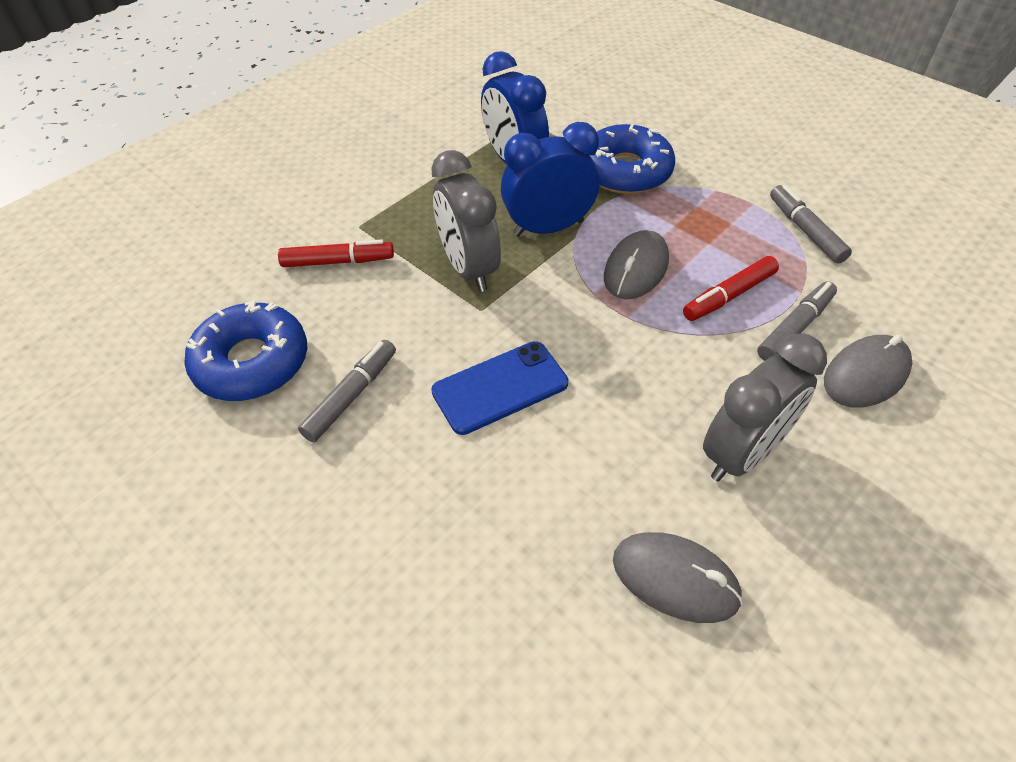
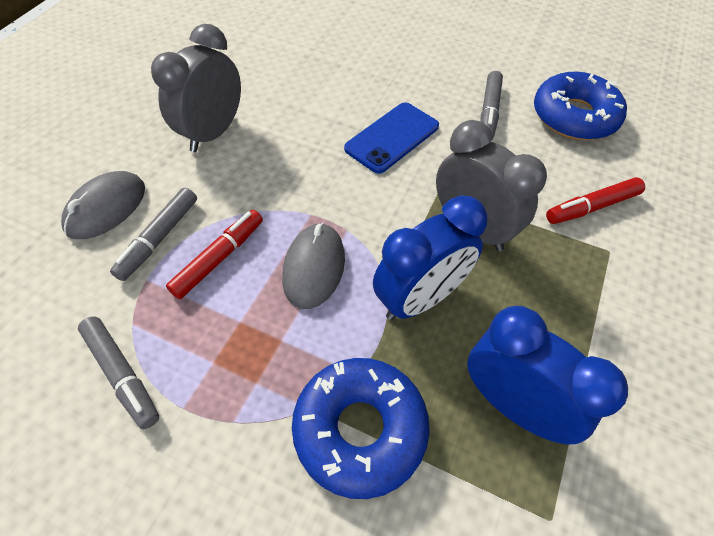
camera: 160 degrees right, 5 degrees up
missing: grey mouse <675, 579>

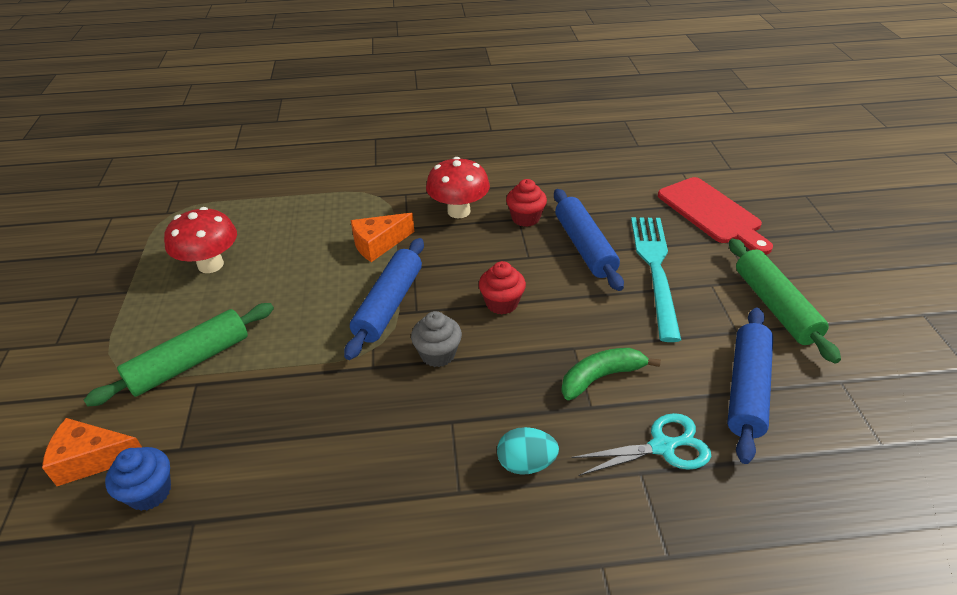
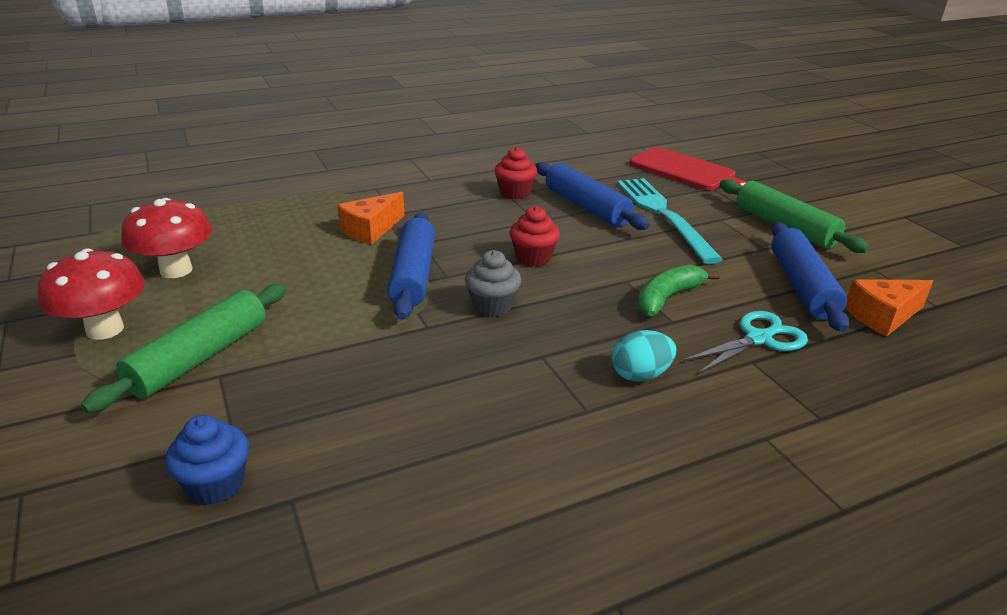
camera: 20 degrees left, 10 degrees down
relocated: red mushroom <458, 211> to <105, 329>; orange cheese <92, 459> to <883, 316>

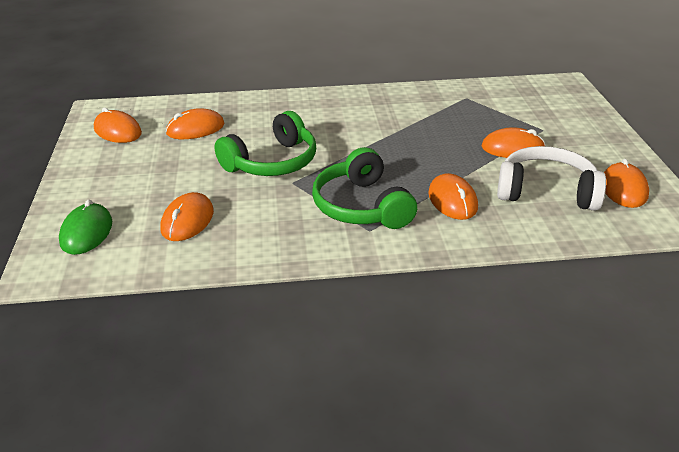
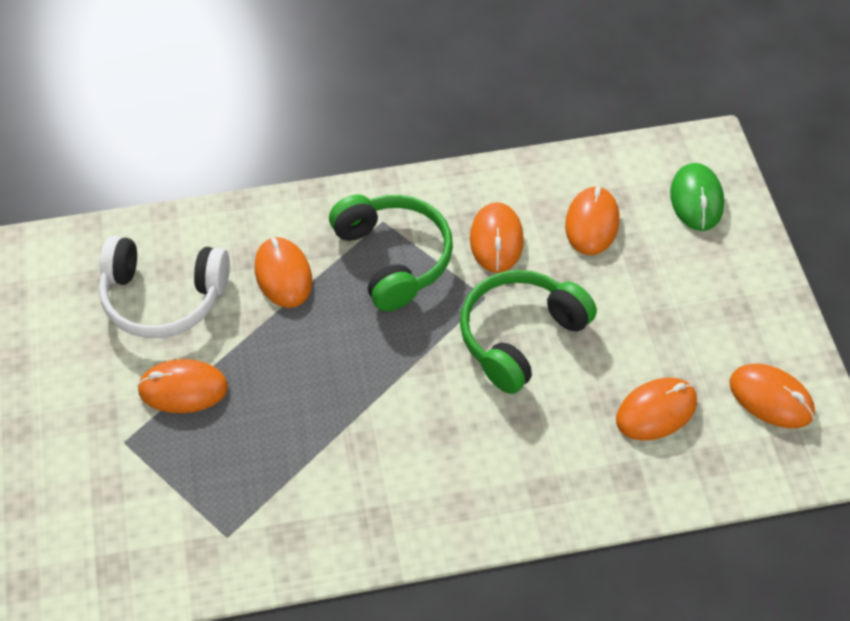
camera: 175 degrees right, 20 degrees up
relocated: orange mouse <624, 189> to <496, 240>

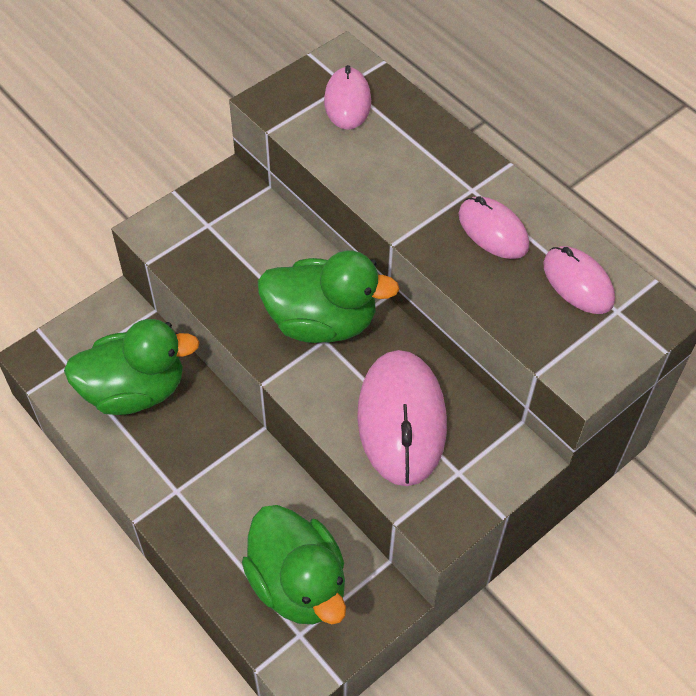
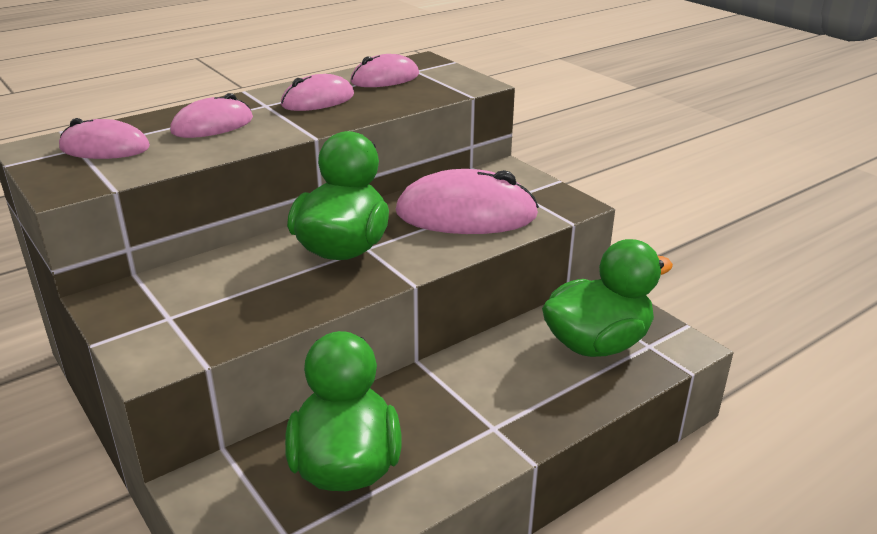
camera: 85 degrees left, 25 degrees down
appeared: pink mouse <212, 125>

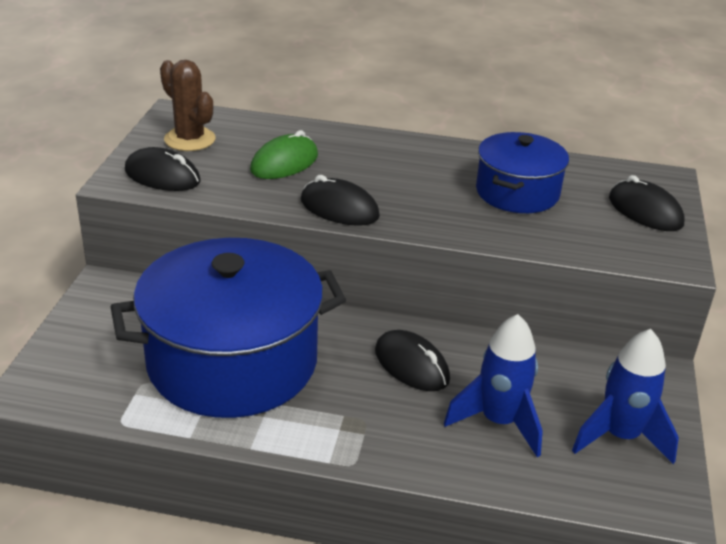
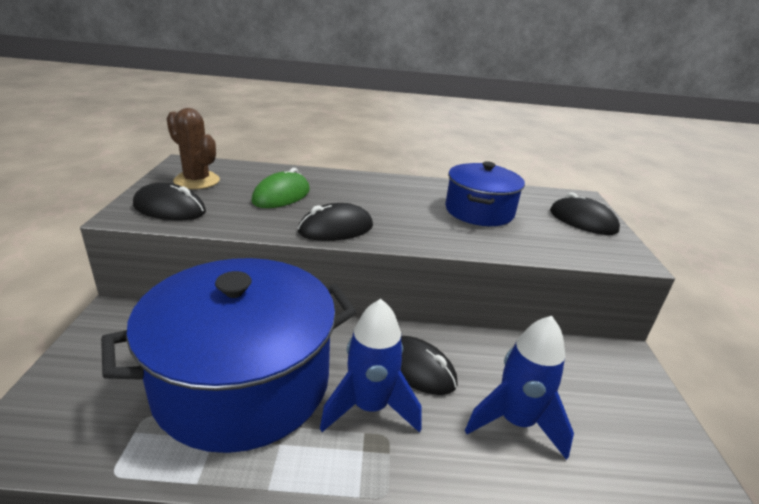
camera: 10 degrees left, 5 degrees down
relocated: blue rocket <620, 436> to <370, 407>
spun: black mouse <339, 208> = <336, 229> 45 degrees counterclockwise

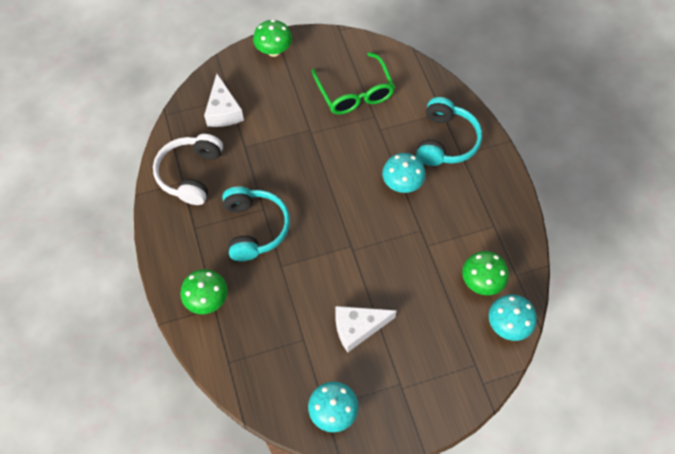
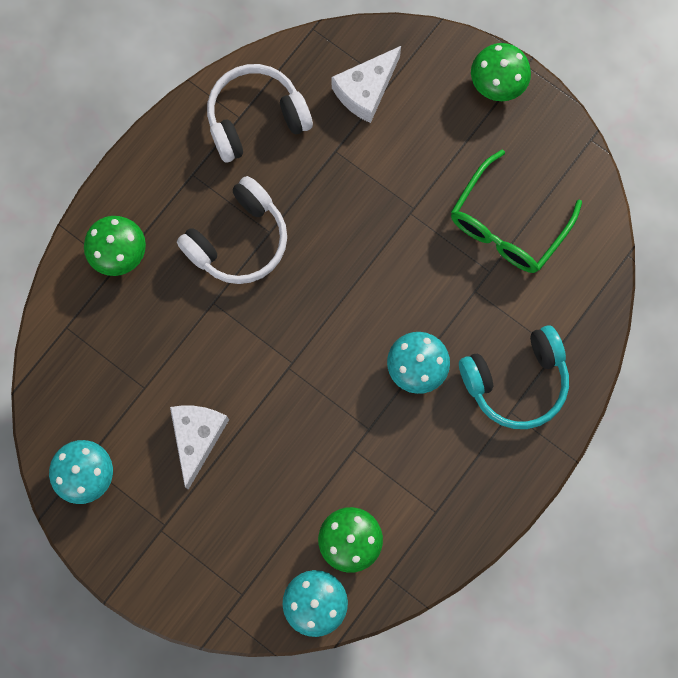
camera: 55 degrees right, 15 degrees up
colour: turquoise headphones <255, 228> to white headphones <239, 240>
spun: white cheese <358, 328> = <197, 438> 60 degrees clockwise

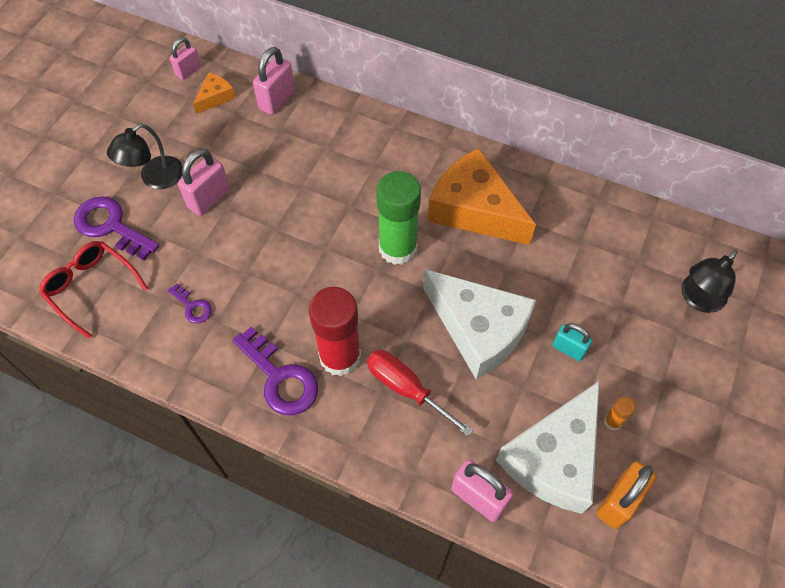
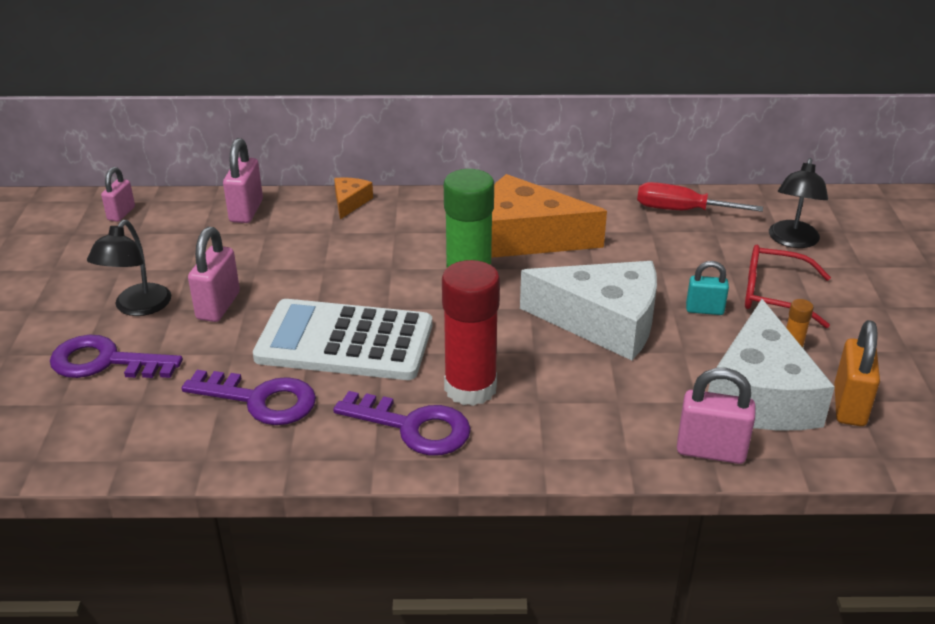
camera: 25 degrees left, 25 degrees down
appeared: white calculator <345, 341>
relocated: orange cheese <215, 97> to <350, 202>; red screwdriver <406, 389> to <681, 210>; red glasses <91, 288> to <774, 295>
size: purple key <192, 306> = <261, 400> x1.93

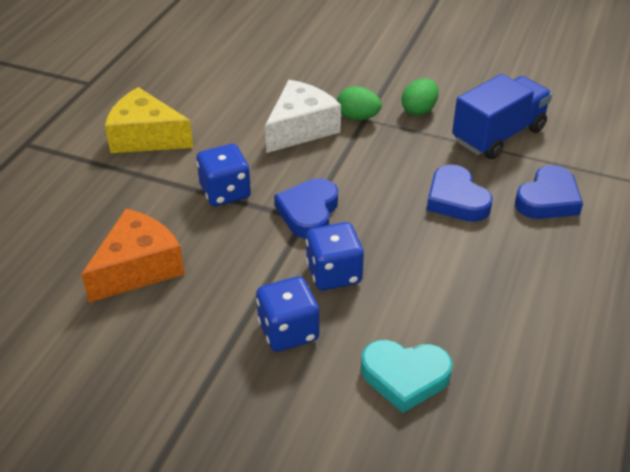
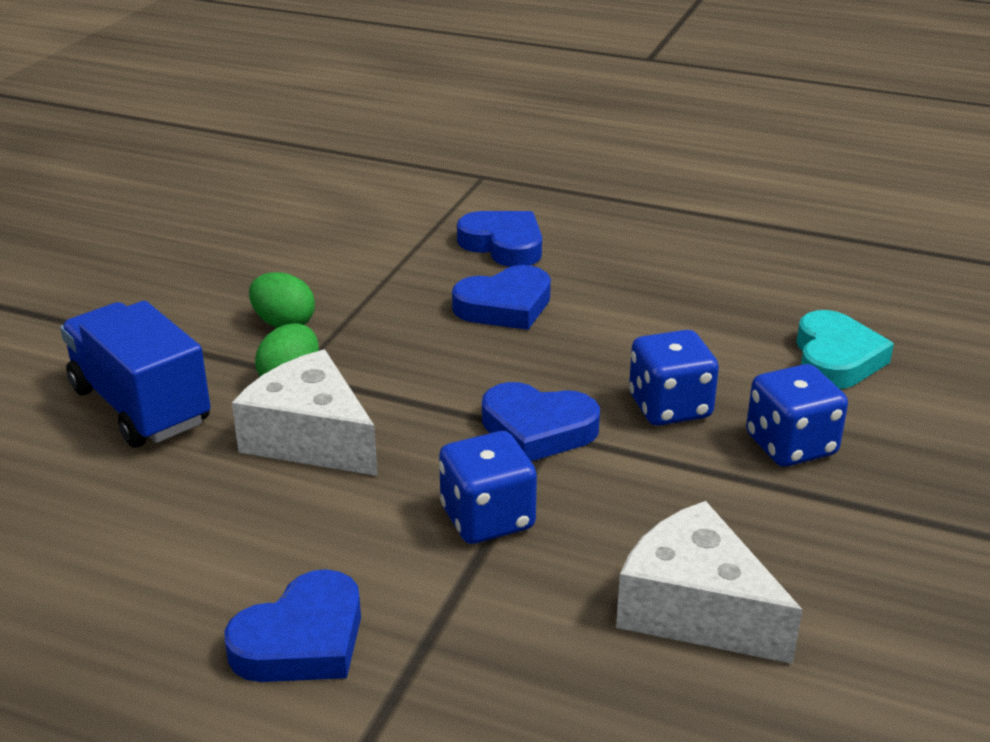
camera: 90 degrees left, 10 degrees down
relocated: blue truck <498, 135> to <140, 406>
exchanged: yellow cheese <146, 137> to blue heart <302, 640>
colour: orange cheese <138, 268> to white cheese <696, 609>

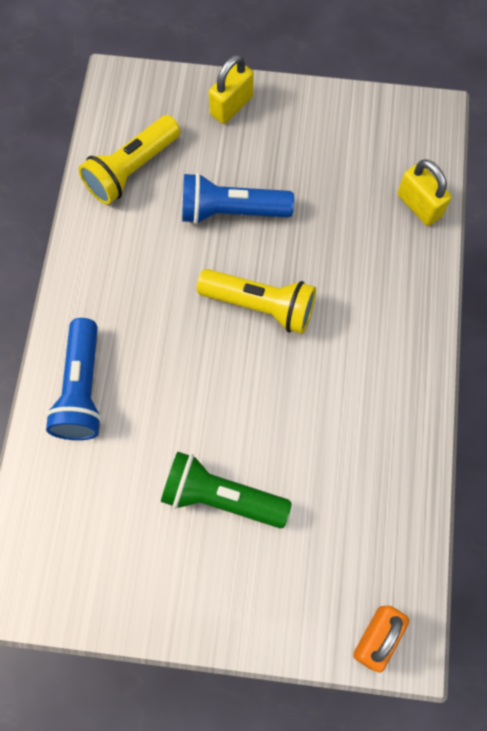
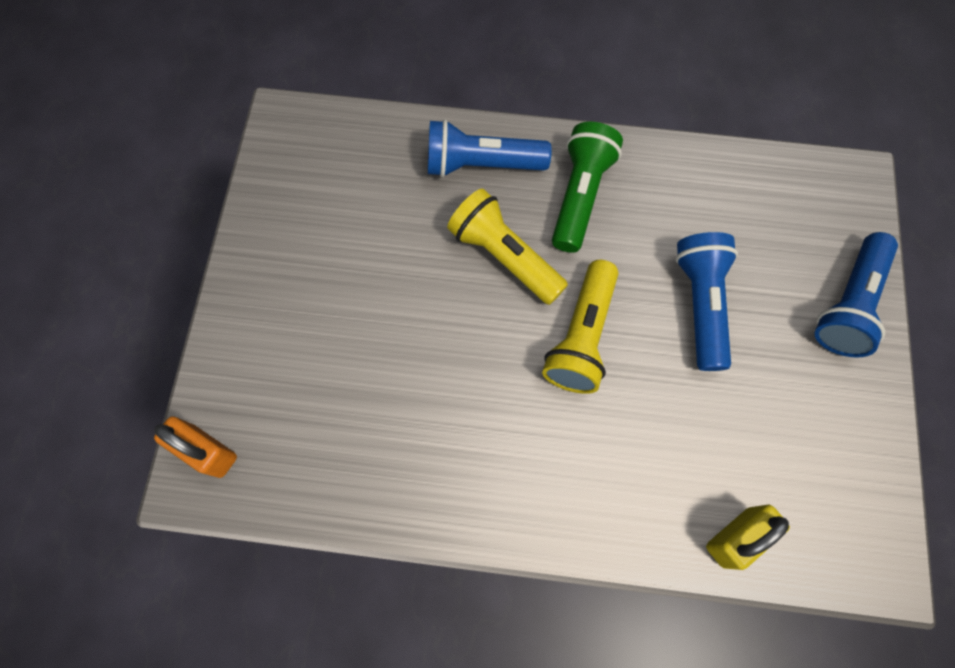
camera: 90 degrees right, 0 degrees up
relocated: yellow flashlight <131, 170> to <504, 256>; green flashlight <221, 496> to <580, 195>
exchanged: yellow padlock <231, 106> to blue flashlight <847, 304>

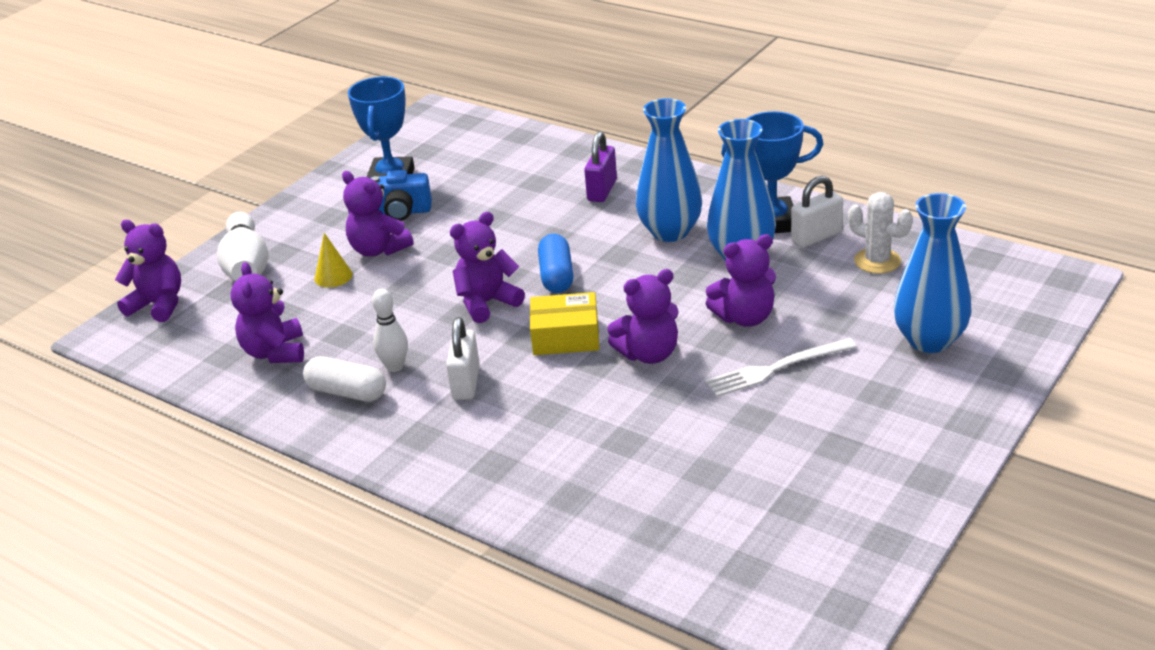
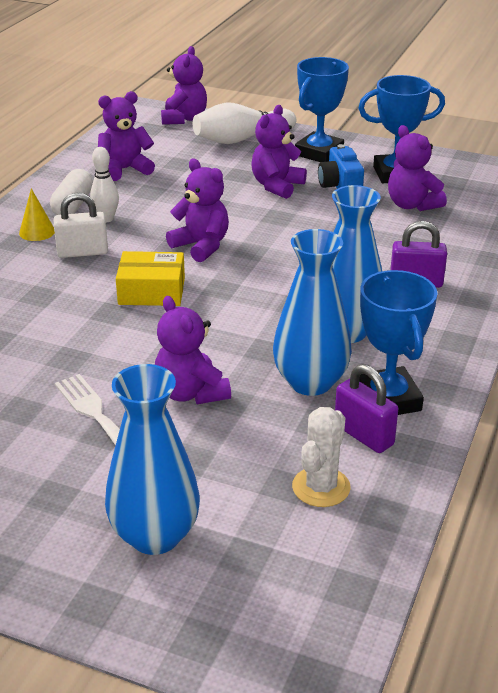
camera: 75 degrees right, 0 degrees up
missing: blue capsule <556, 276>
appeared: blue trophy <319, 153>
relocated: yellow cone <333, 276> to <37, 232>; purple teddy bear <649, 354> to <412, 205>
colour: white padlock <816, 237> to purple padlock <363, 435>
spun: yellow box <565, 336> = <151, 291> 75 degrees counterclockwise

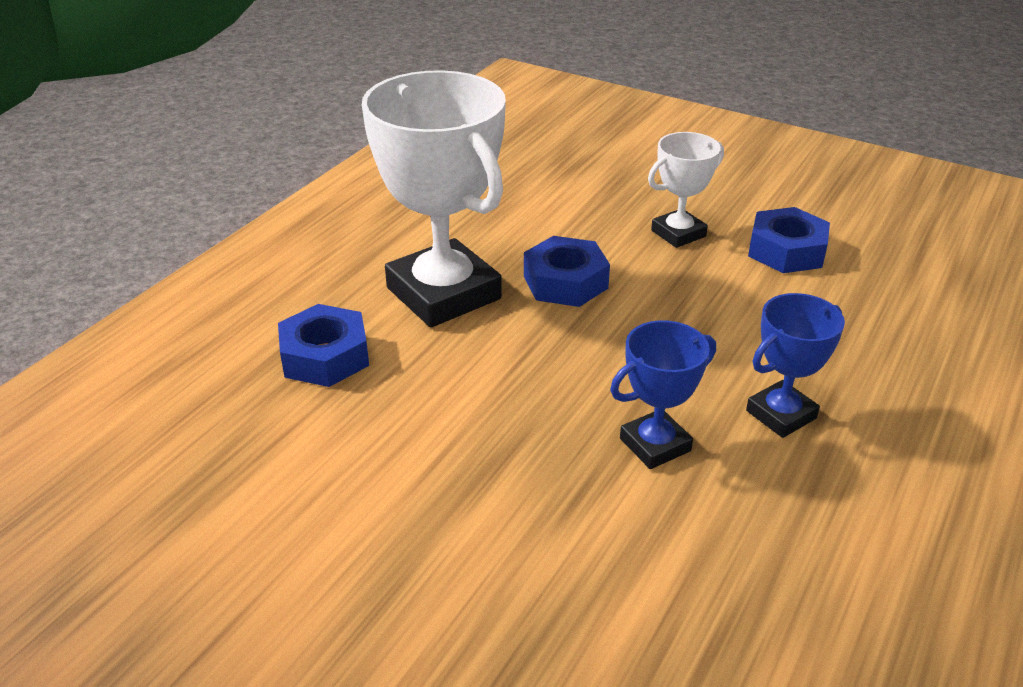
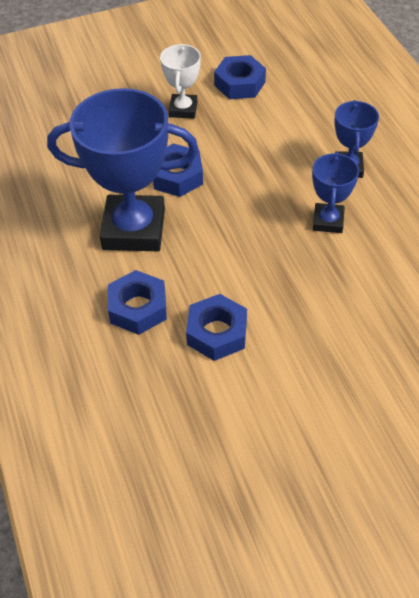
camera: 50 degrees left, 15 degrees up
appeared: blue nut <217, 333>
colour: white trophy <444, 293> to blue trophy <134, 229>

